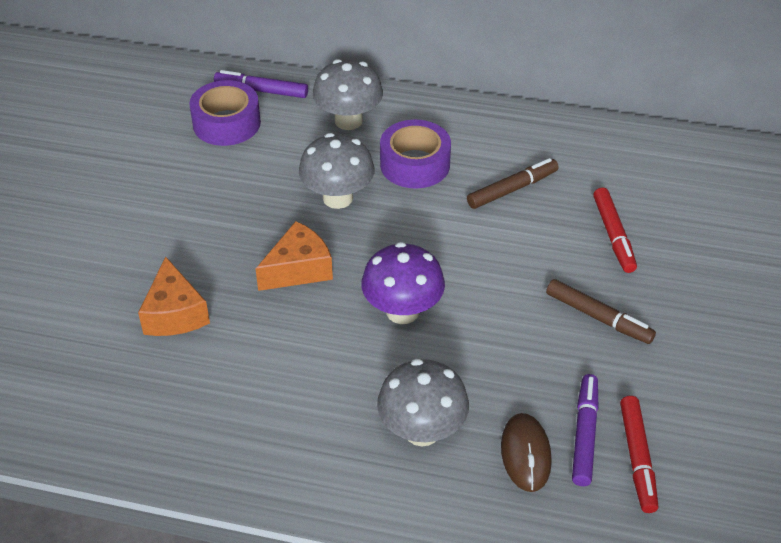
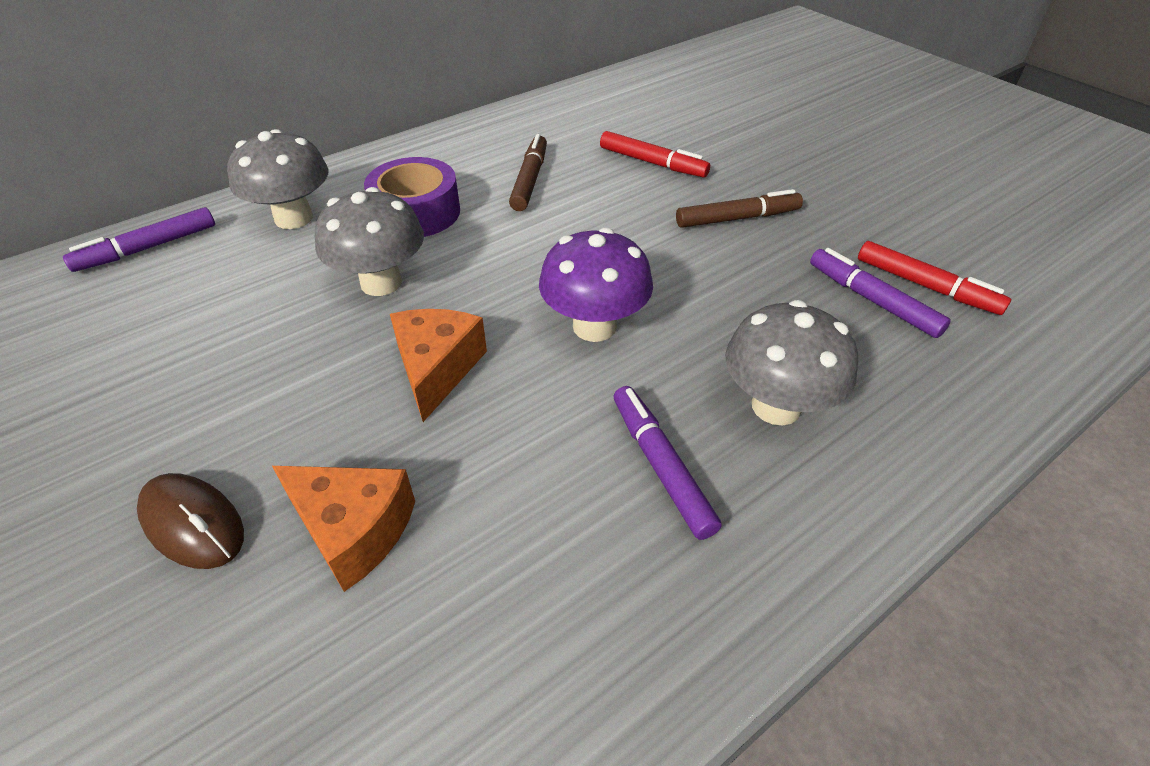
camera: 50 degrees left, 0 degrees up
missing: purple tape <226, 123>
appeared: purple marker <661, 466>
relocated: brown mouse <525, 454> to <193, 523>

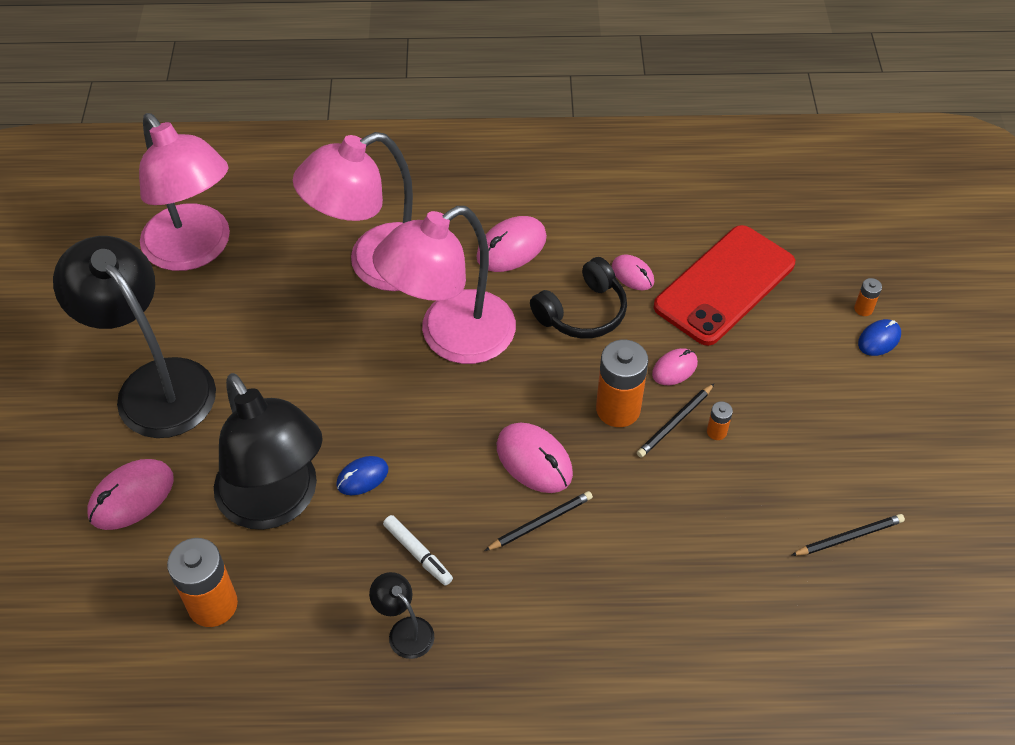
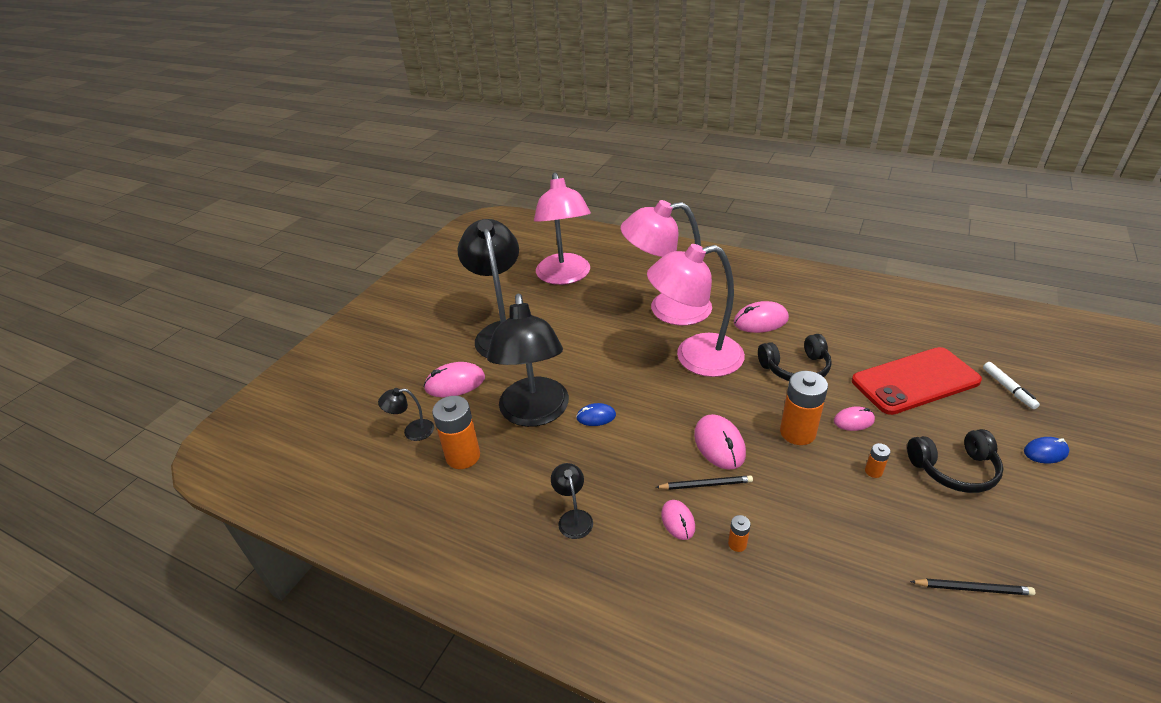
camera: 30 degrees right, 15 degrees down
missing: black pencil <675, 422>
appeared: black lamp <412, 431>; black headphones <954, 469>
relocated: pink mouse <632, 274> to <678, 521>; orange battery <863, 309> to <737, 544>; white marker <418, 553> to <1008, 388>

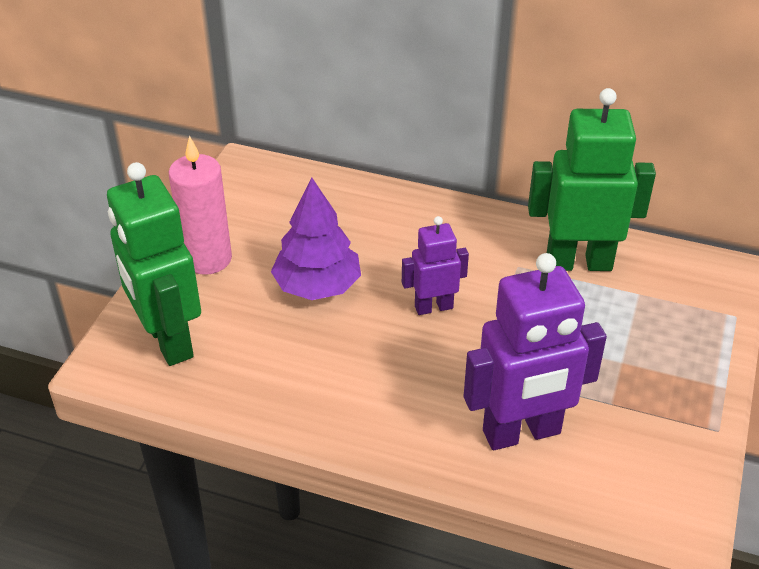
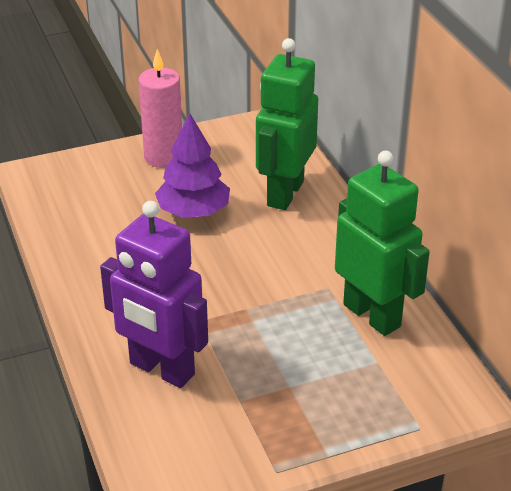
camera: 50 degrees right, 5 degrees down
missing: purple robot <433, 307>
relocated: green robot <168, 340> to <284, 193>

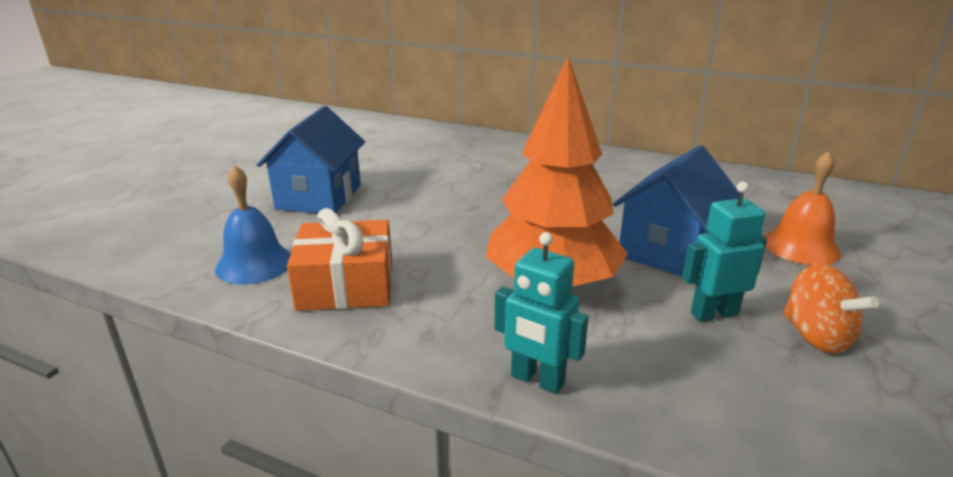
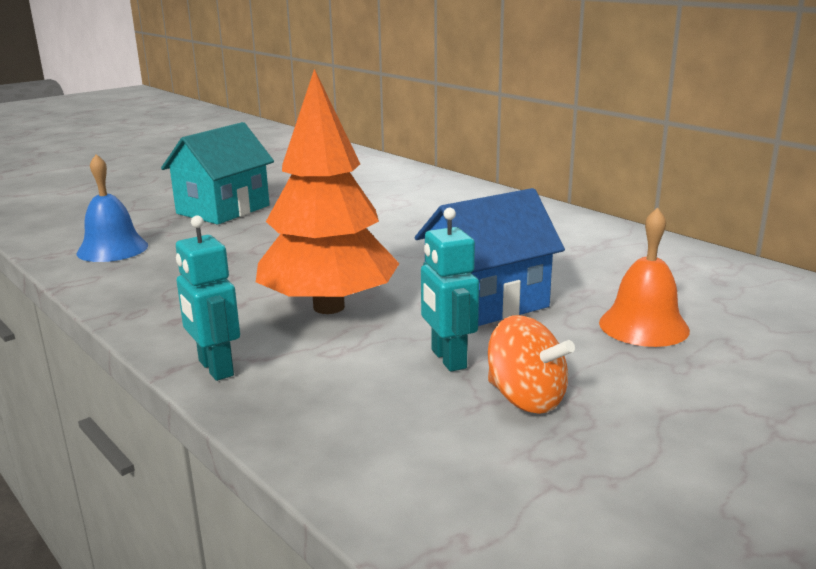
camera: 25 degrees right, 5 degrees down
missing: orange gift <346, 285>
colour: blue house <319, 197> to turquoise house <223, 209>
spun: turquoise robot <713, 314> = <448, 359> 120 degrees counterclockwise; orange spinning top <816, 336> = <526, 399> 45 degrees counterclockwise

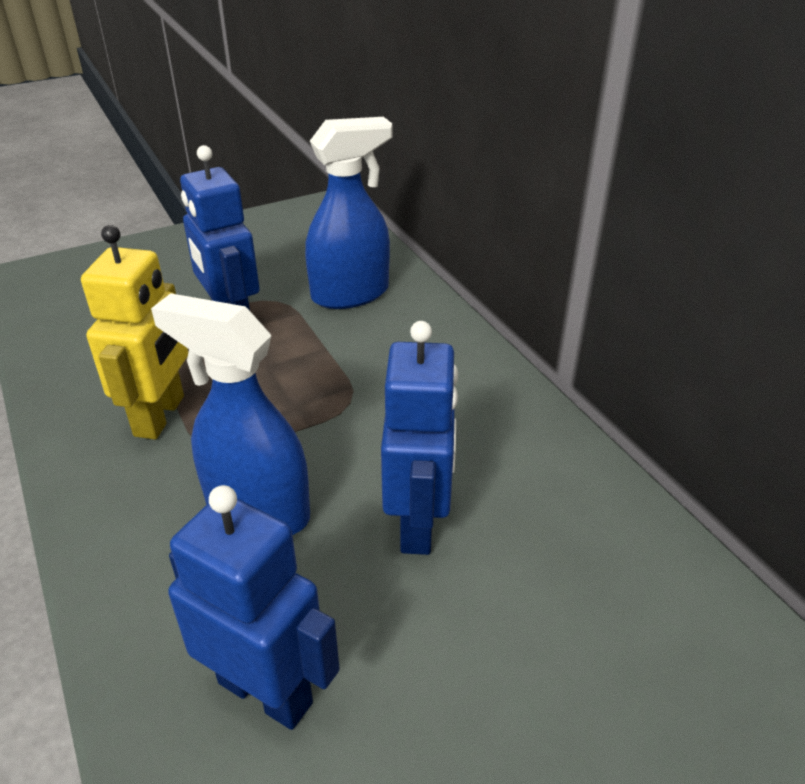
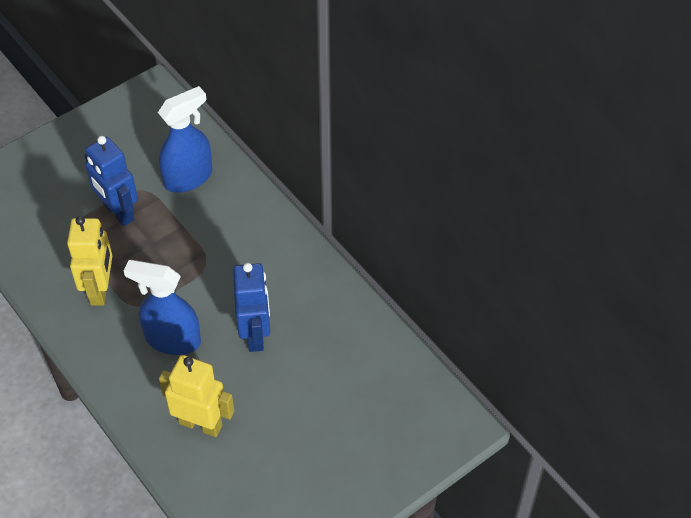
camera: 10 degrees left, 15 degrees up
colour: blue robot <266, 691> to yellow robot <201, 424>

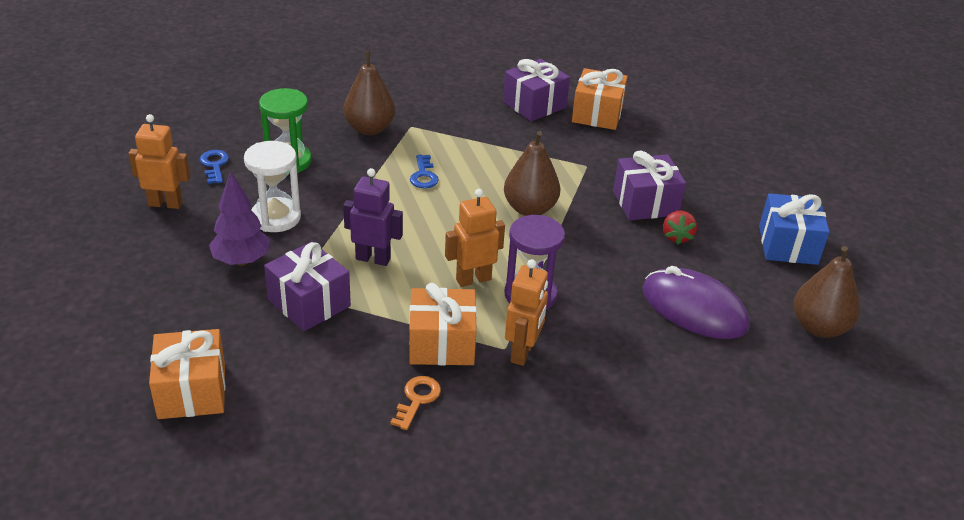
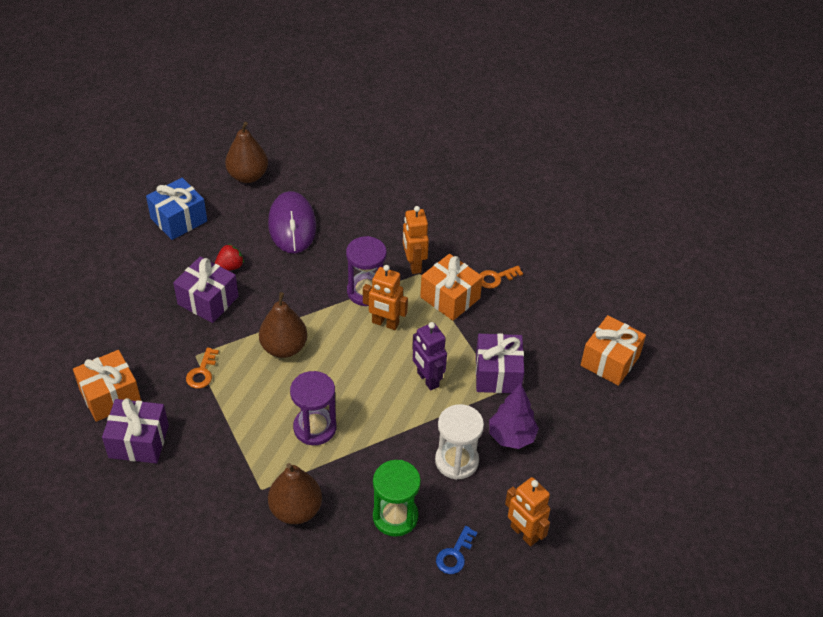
camera: 135 degrees left, 10 degrees up
appeared: orange key <202, 372>
exchanged: blue key <423, 175> to purple hourglass <315, 428>
spun: orange robot <523, 352> = <414, 265> 75 degrees counterclockwise

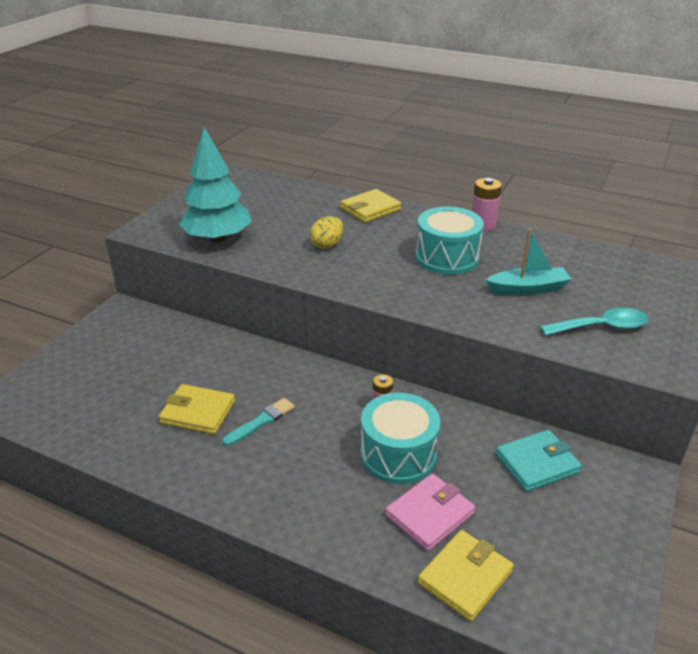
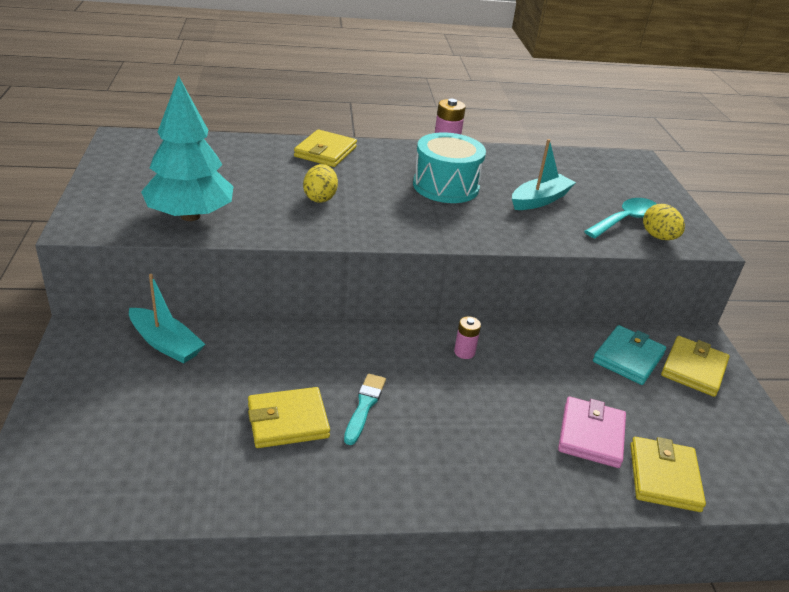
camera: 35 degrees left, 0 degrees up
missing: turquoise drum <398, 454>
appeared: turquoise boat <166, 344>; yellow egg <658, 237>; yellow wallet <693, 369>

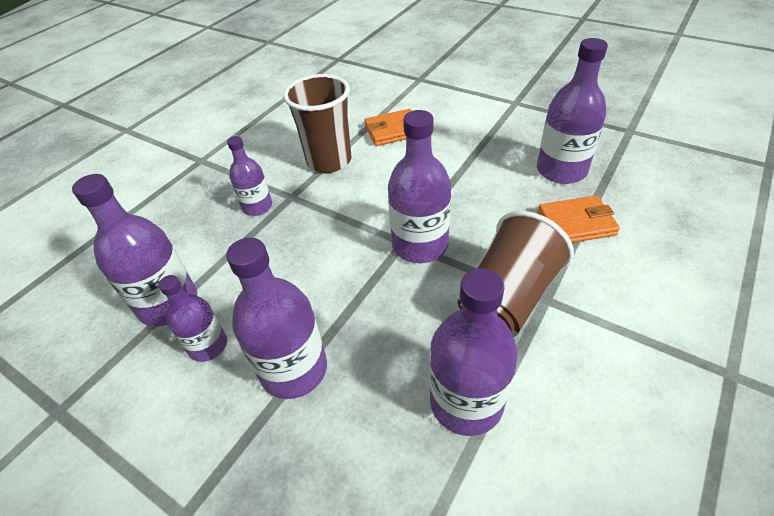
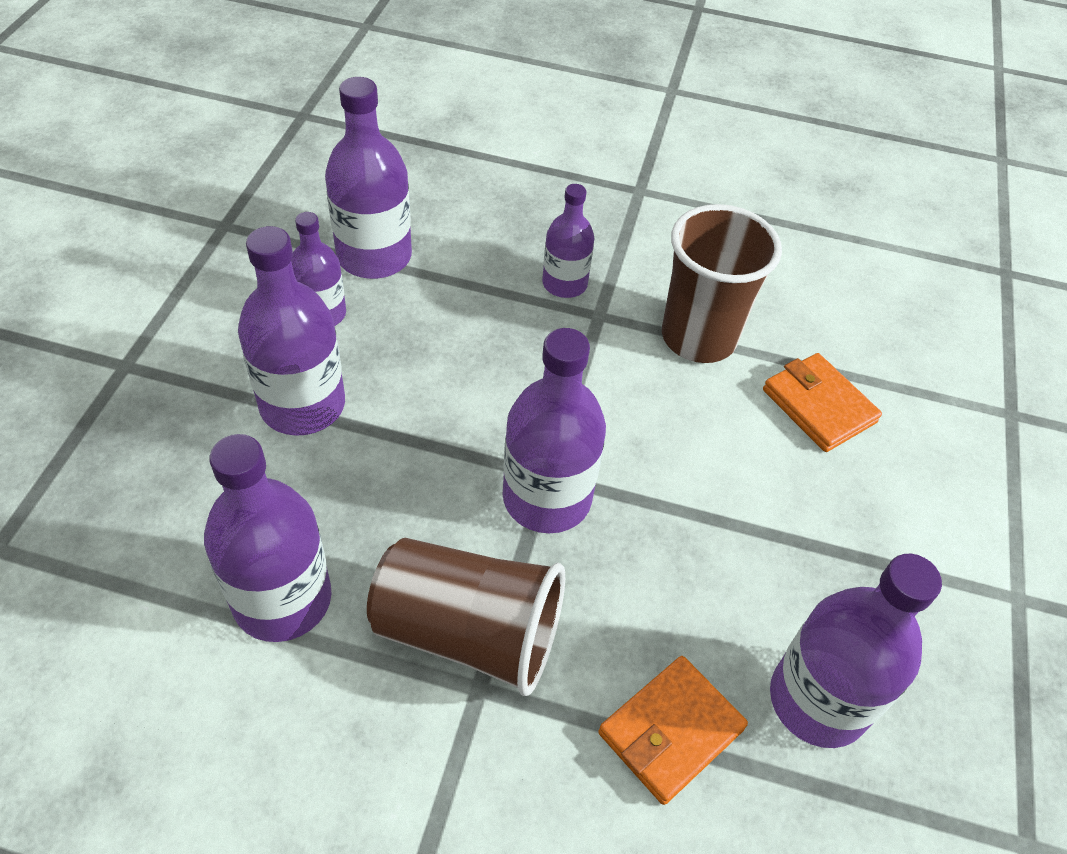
camera: 65 degrees right, 5 degrees up
spun: orange wallet <576, 223> = <670, 731> 75 degrees clockwise

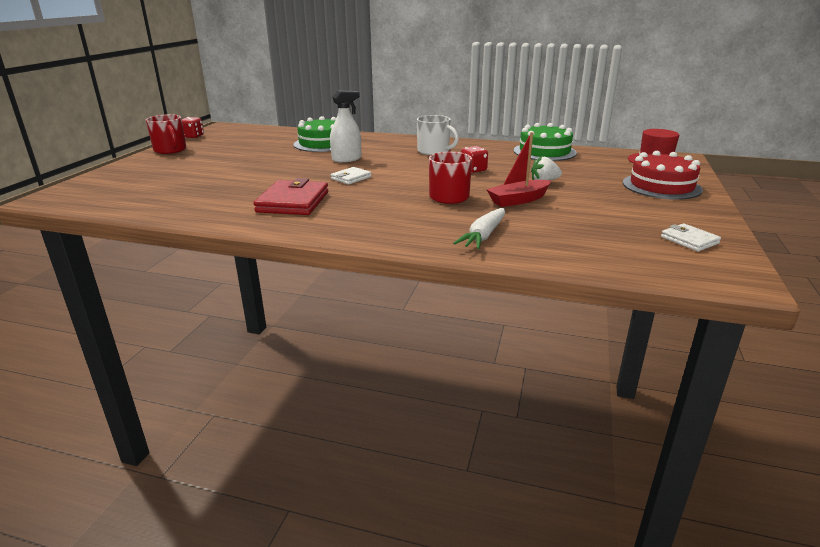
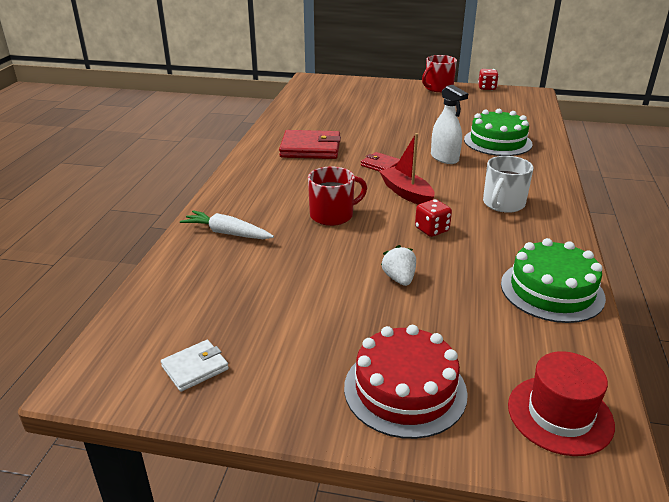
camera: 85 degrees right, 5 degrees up
relocated: red boat <518, 200> to <406, 193>
colour: white wallet <351, 178> to red wallet <381, 165>

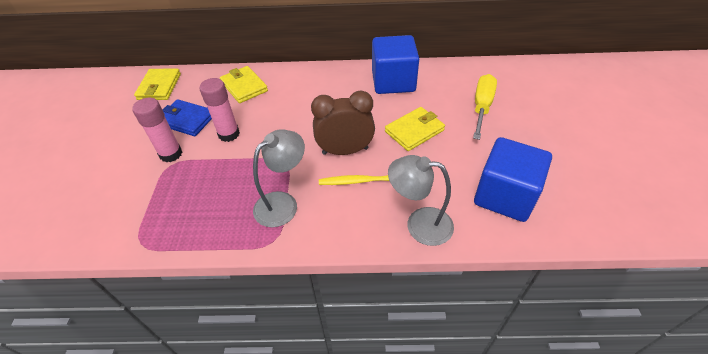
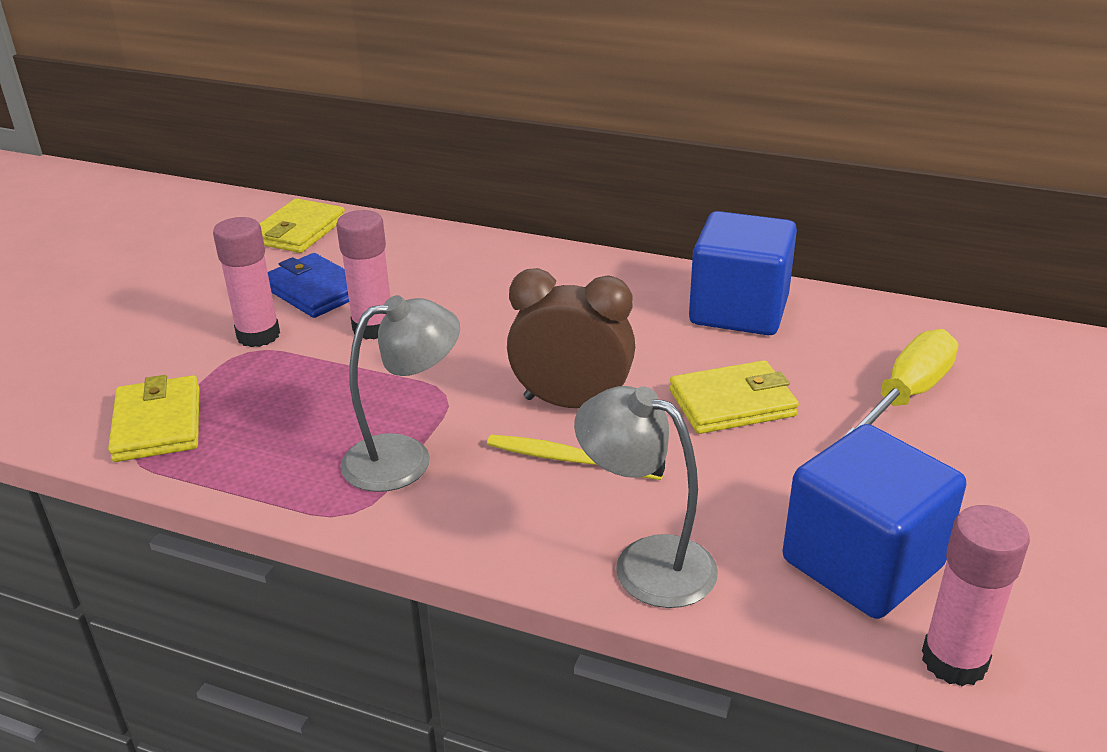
camera: 20 degrees right, 15 degrees down
appeared: pink glue stick <954, 661>
relocated: yellow wallet <244, 87> to <158, 424>

